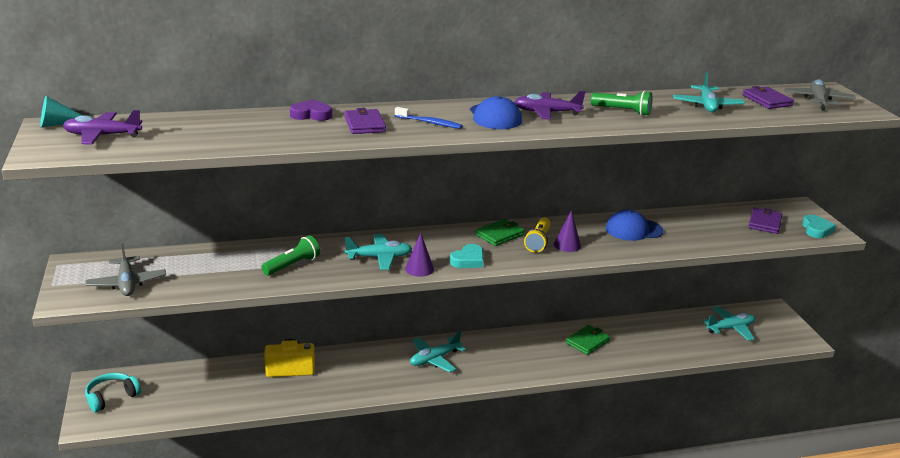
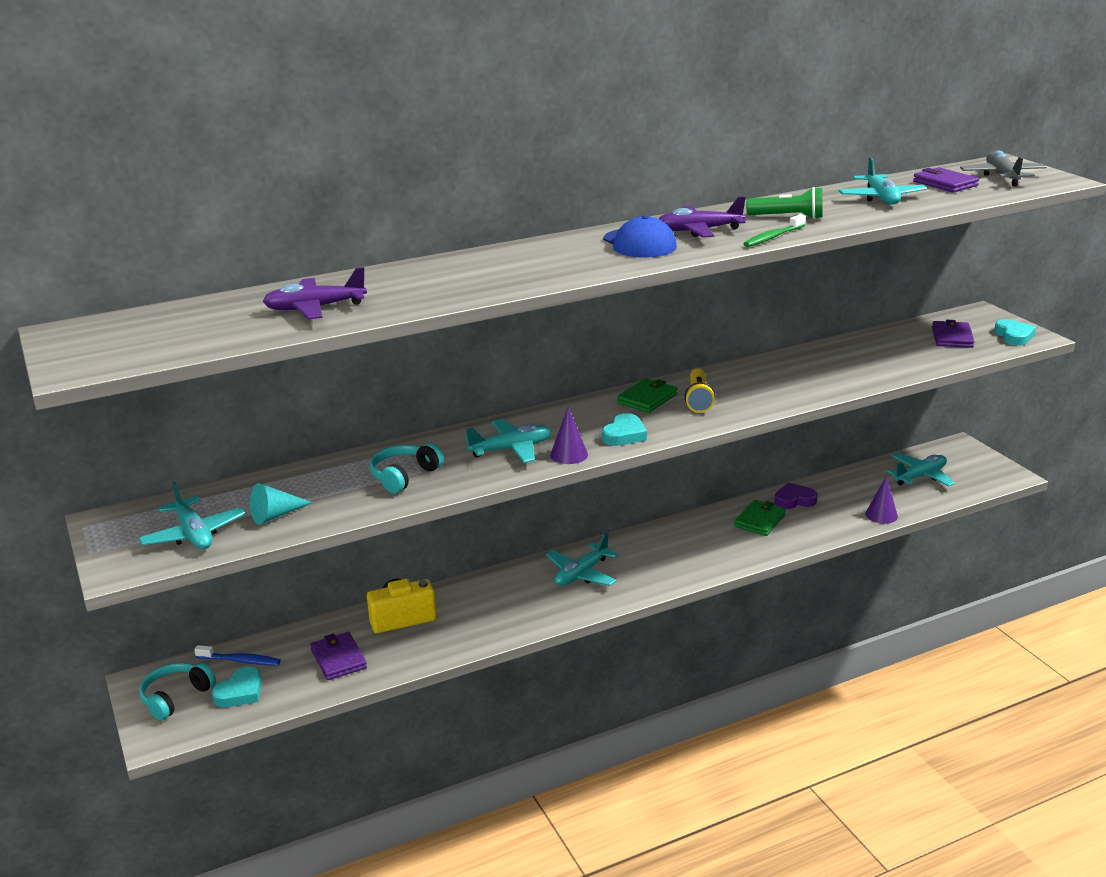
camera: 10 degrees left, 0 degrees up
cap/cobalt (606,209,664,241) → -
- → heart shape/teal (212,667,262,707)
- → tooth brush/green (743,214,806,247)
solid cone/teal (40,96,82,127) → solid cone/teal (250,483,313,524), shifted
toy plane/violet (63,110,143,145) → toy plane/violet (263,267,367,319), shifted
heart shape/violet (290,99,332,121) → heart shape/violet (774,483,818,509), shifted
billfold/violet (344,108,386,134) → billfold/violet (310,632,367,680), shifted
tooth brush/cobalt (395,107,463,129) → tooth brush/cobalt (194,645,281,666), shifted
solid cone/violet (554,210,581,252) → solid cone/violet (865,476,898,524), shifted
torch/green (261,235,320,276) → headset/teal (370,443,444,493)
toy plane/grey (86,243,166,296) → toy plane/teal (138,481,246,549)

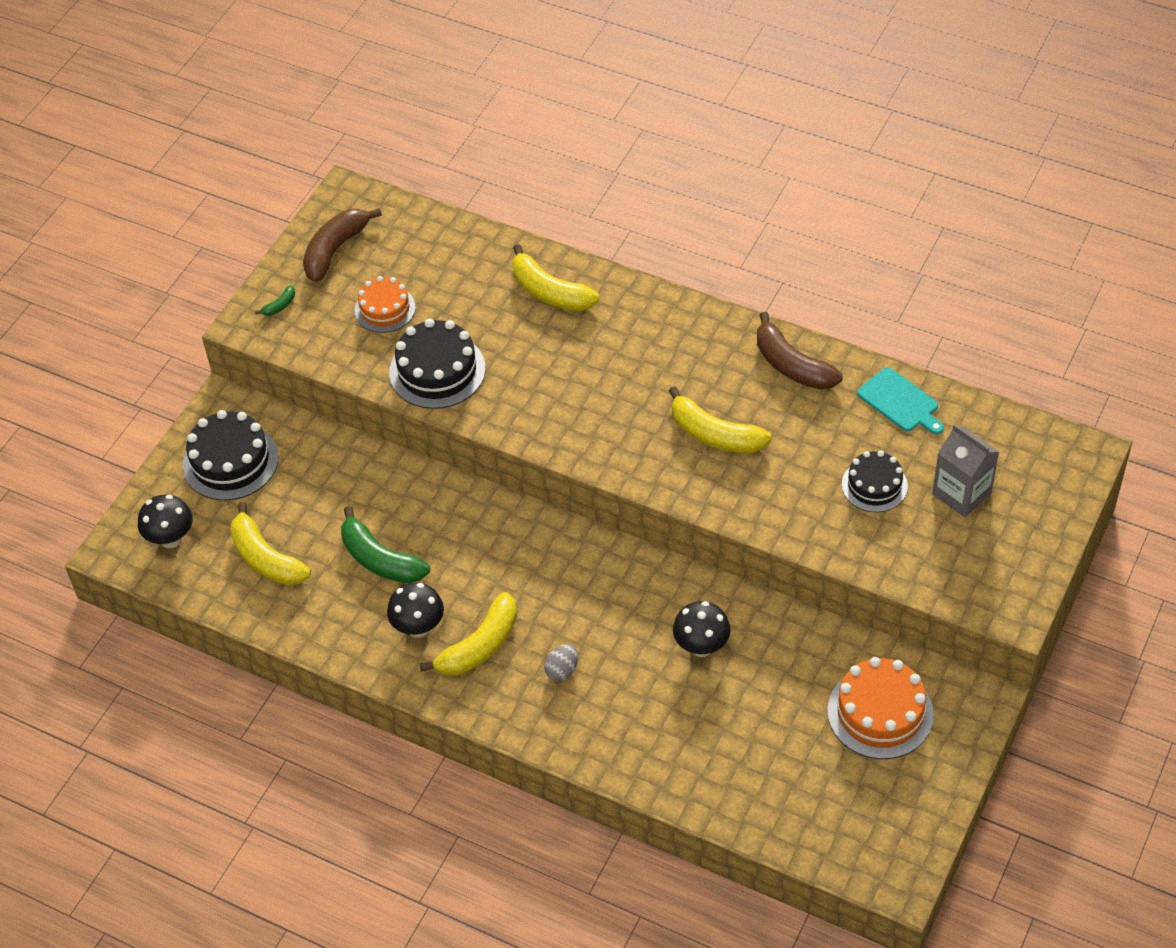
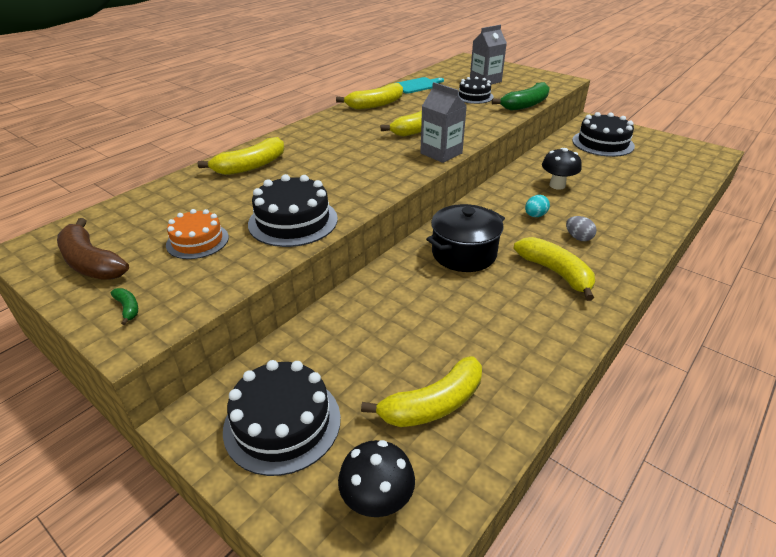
camera: 80 degrees left, 15 degrees down
toadstool/ebony (387,582,444,638) → -
- → milk carton/grey (420,82,467,163)
- → pot/ebony (426,204,505,272)
- → toy egg/teal (525,195,550,217)
banana/green (341,506,430,583) → banana/green (492,82,550,111), shifted
banana/brown (757,312,843,390) → banana/yellow (336,83,403,110)
gateau/orange-coloured (827,657,934,759) → gateau/ebony (572,112,635,157)

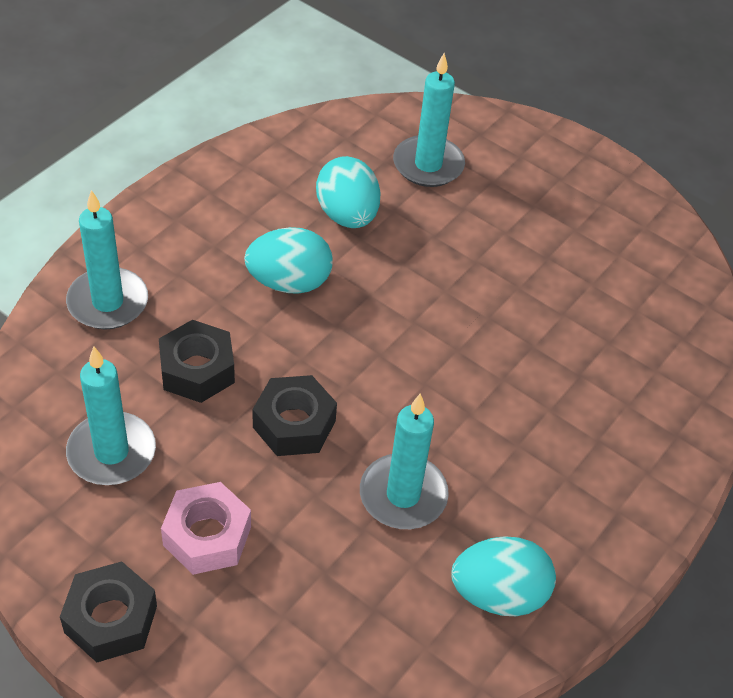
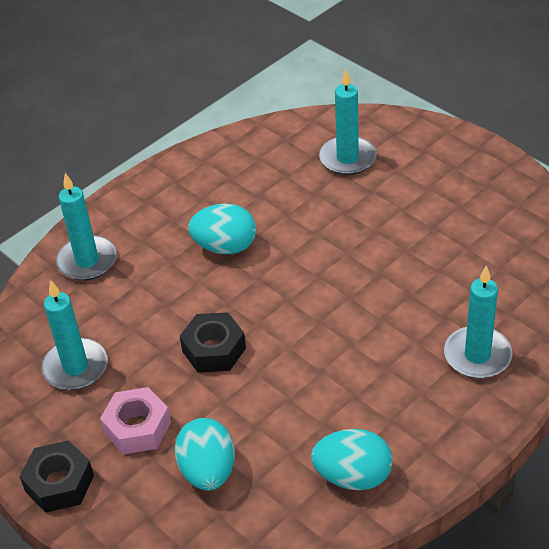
camera: 15 degrees right, 5 degrees down
hexagon nut/ebony (159,320,235,403) → -
toy egg/teal (316,156,381,228) → toy egg/teal (174,418,235,491), shifted
pillar candle/teal (360,393,449,529) → pillar candle/teal (444,265,512,379), shifted

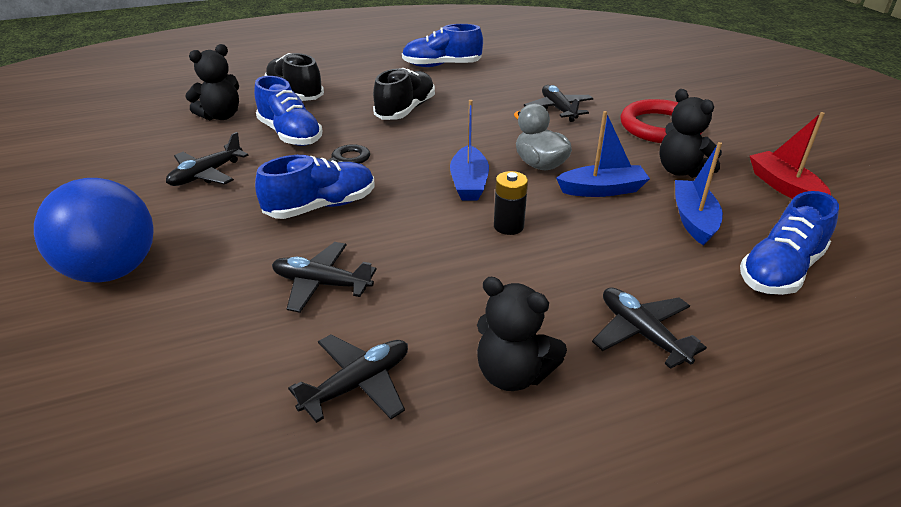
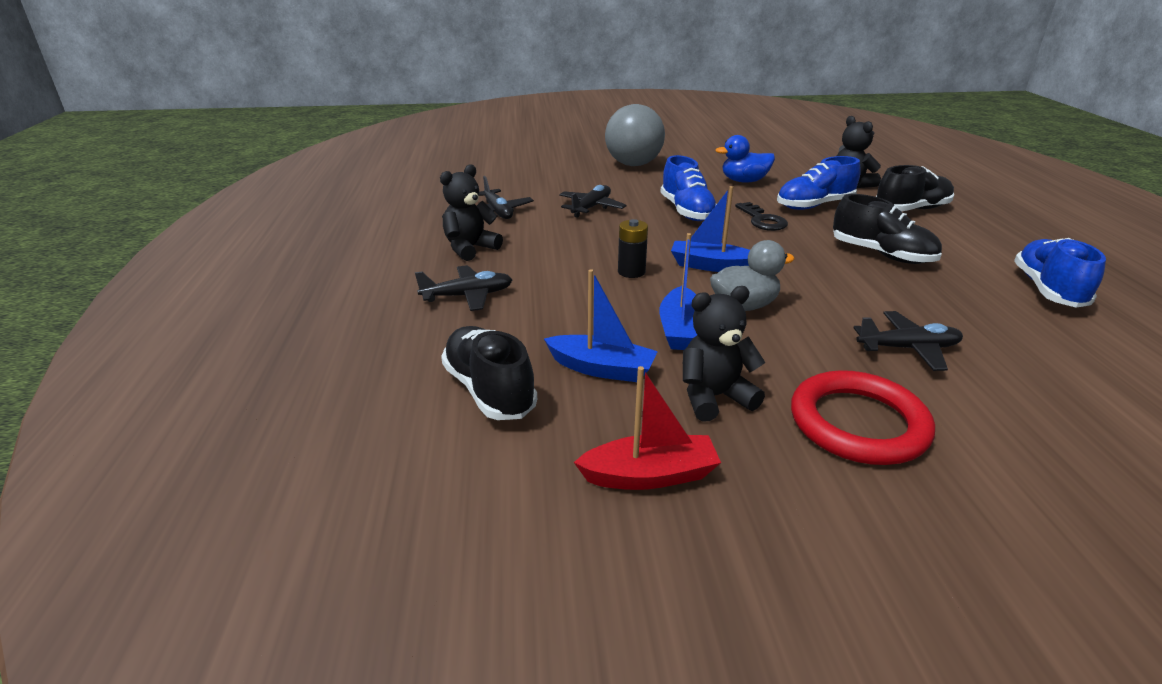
camera: 105 degrees right, 5 degrees down
toy plane/ebony (166,132,249,186) → rubber duck/cobalt (715,135,775,183)
play ball/cobalt (34,178,154,282) → play ball/grey (605,104,665,166)
shoe/cobalt (740,191,839,295) → shoe/ebony (441,326,537,420)

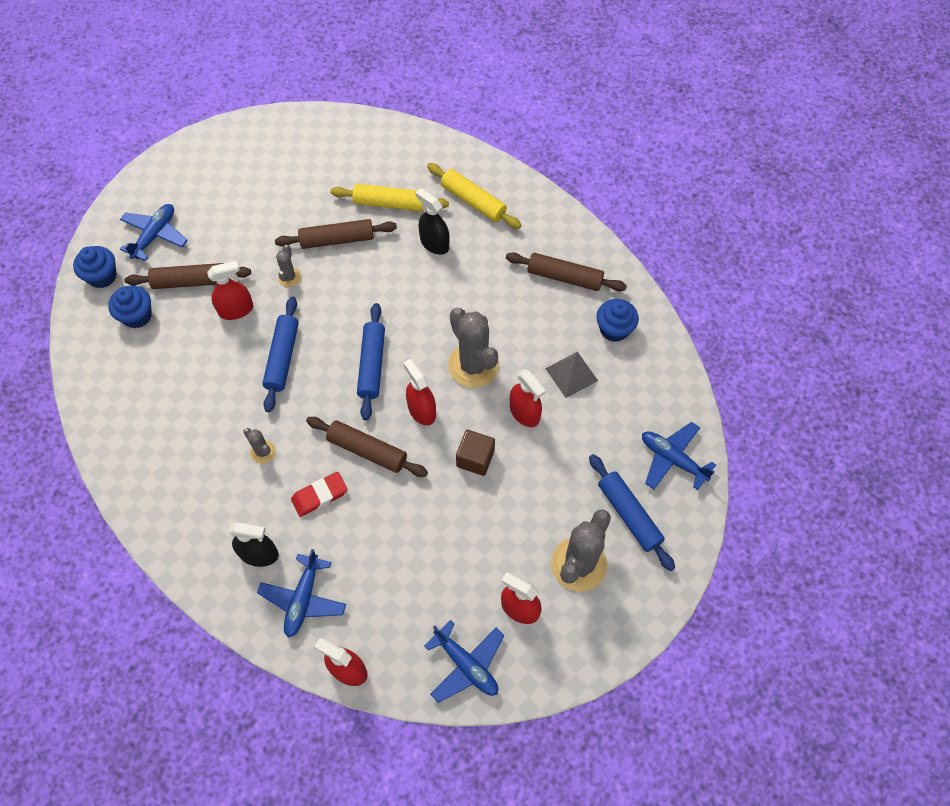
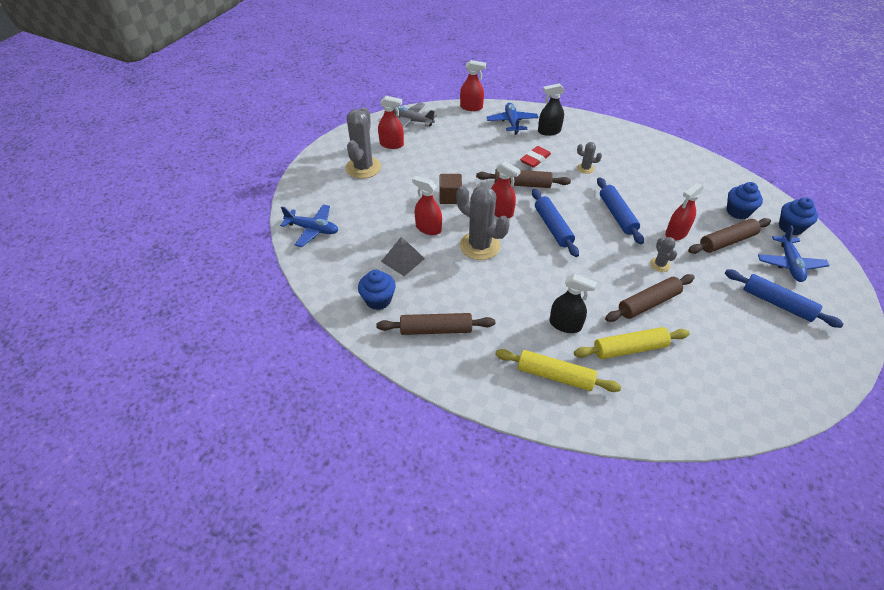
camera: 160 degrees right, 15 degrees down
rolling pin/cobalt (589,454,675,571) → rolling pin/cobalt (725,269,844,328), shifted
toy plane/cobalt (424,620,504,703) → toy plane/grey (394,102,437,129)

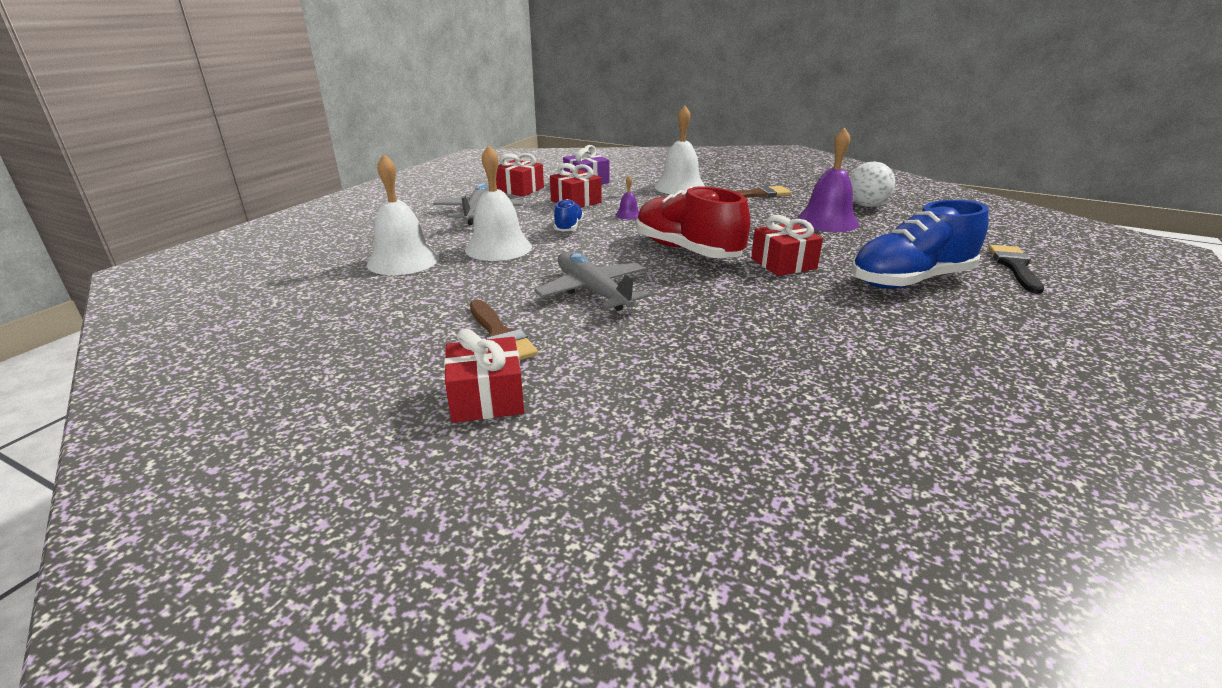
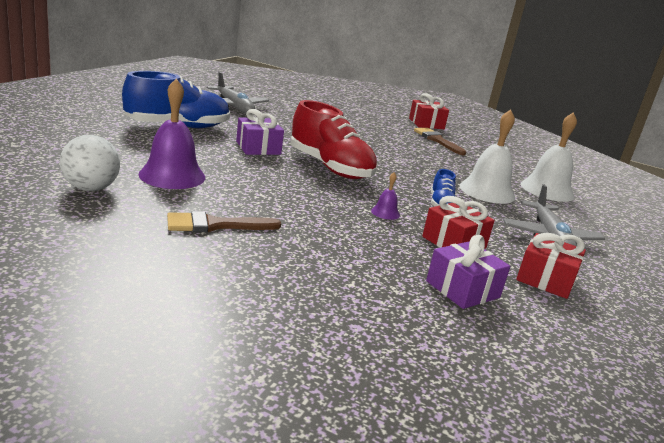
camera: 175 degrees right, 5 degrees down
bell/pure white (654,105,705,195) → -
brush/ebony (989,245,1044,294) → -
toy plane/grey (534,252,650,311) → toy plane/grey (207,72,269,114), shifted
gift/red (751,215,823,276) → gift/violet (236,109,284,155)

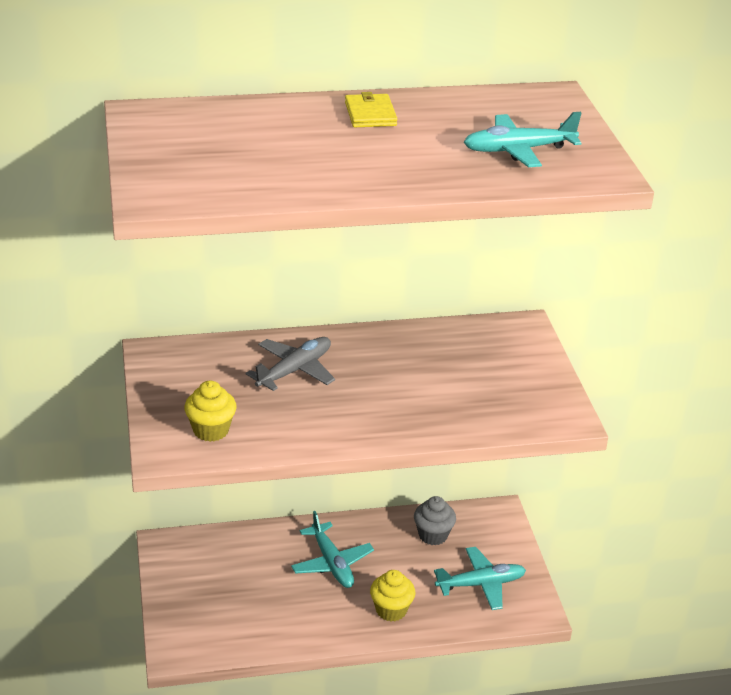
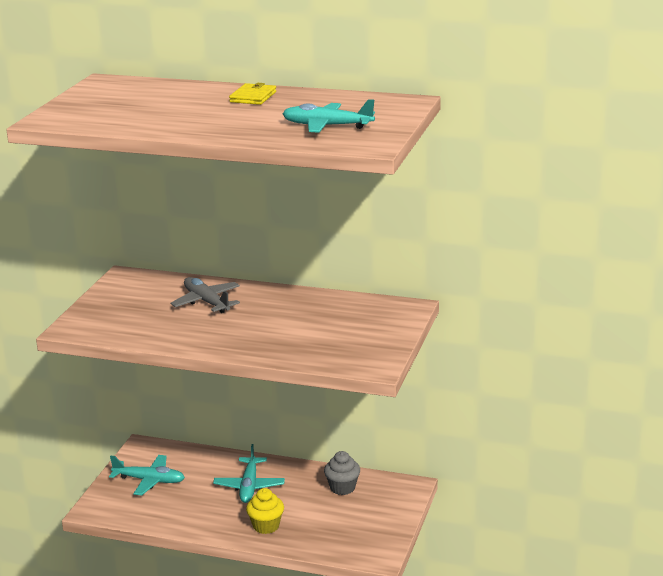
camera: 30 degrees right, 10 degrees down
cupcake/yellow (184,380,237,442) → -
toy plane/teal (434,547,526,610) → toy plane/teal (109,455,185,496), shifted
toy plane/grey (246,337,335,391) → toy plane/grey (170,277,240,313), 105 degrees counterclockwise

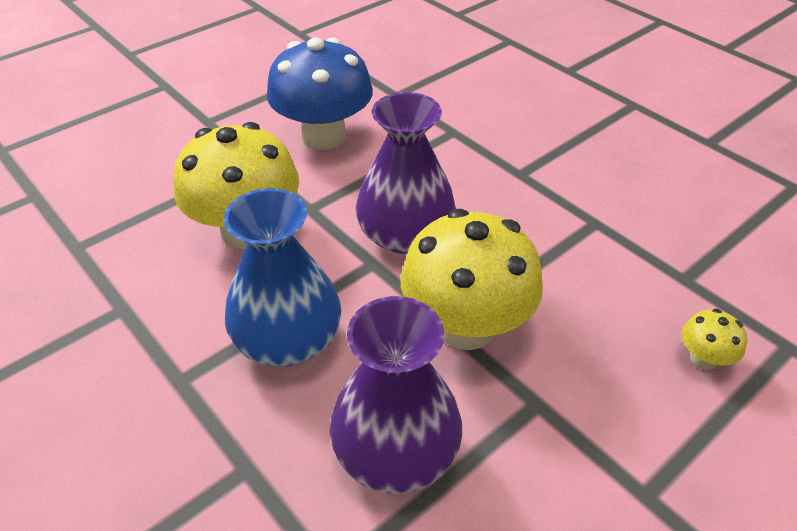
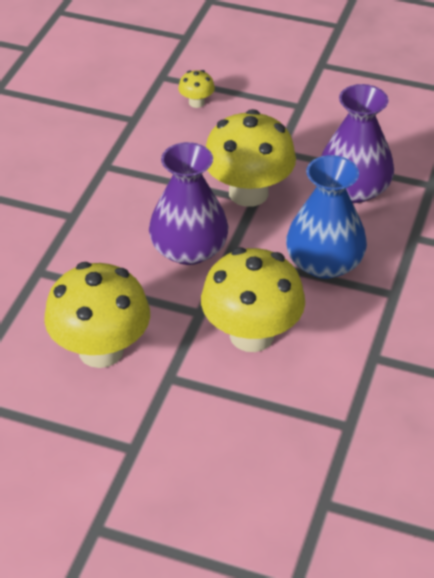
camera: 120 degrees left, 0 degrees up
toadstool/cobalt (267,37,373,150) → toadstool/yellow (44,262,150,368)

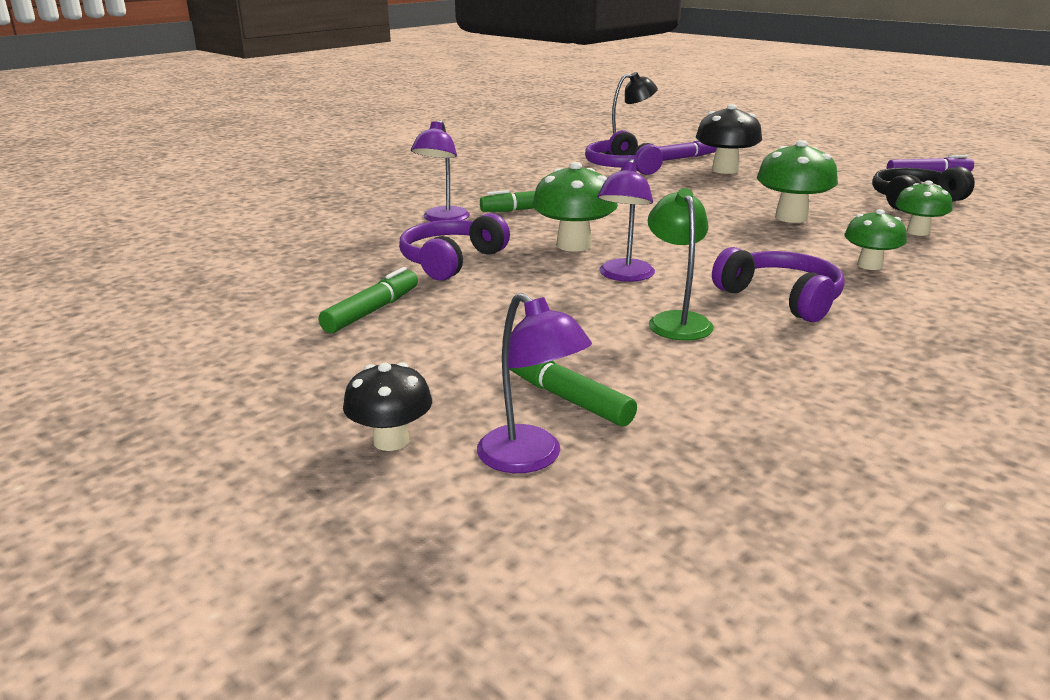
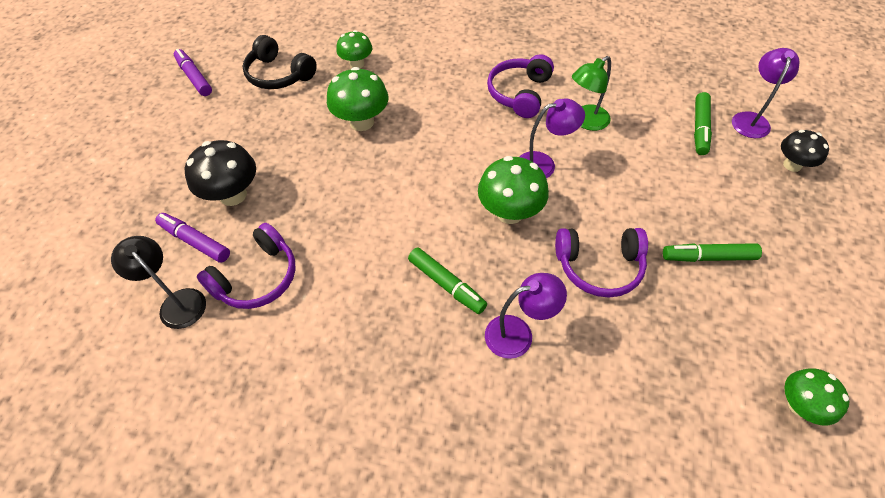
camera: 120 degrees left, 30 degrees up
toadstool/green (844,209,907,270) → toadstool/green (784,368,849,425), shifted

